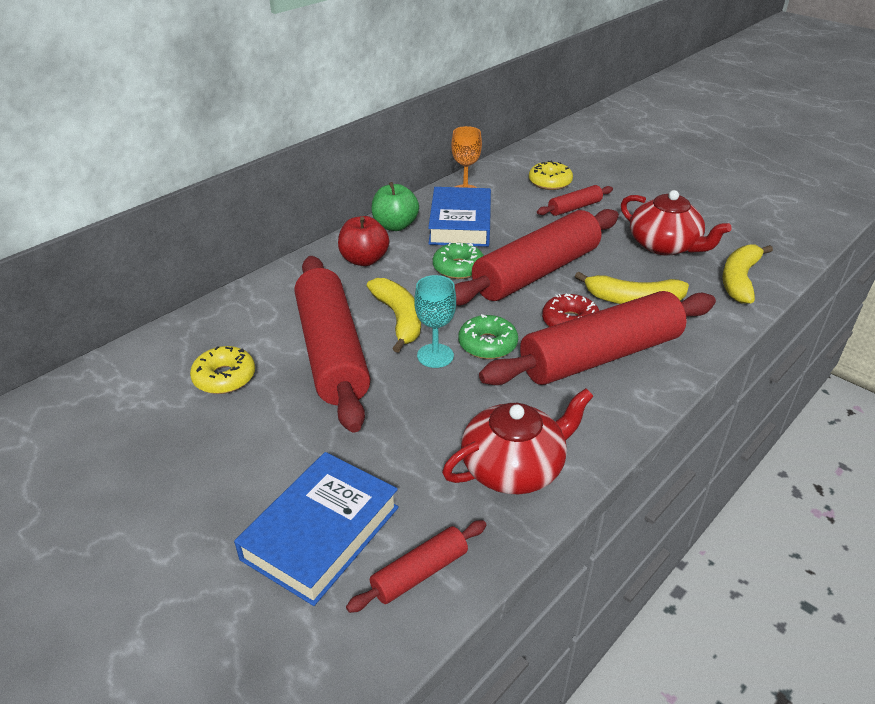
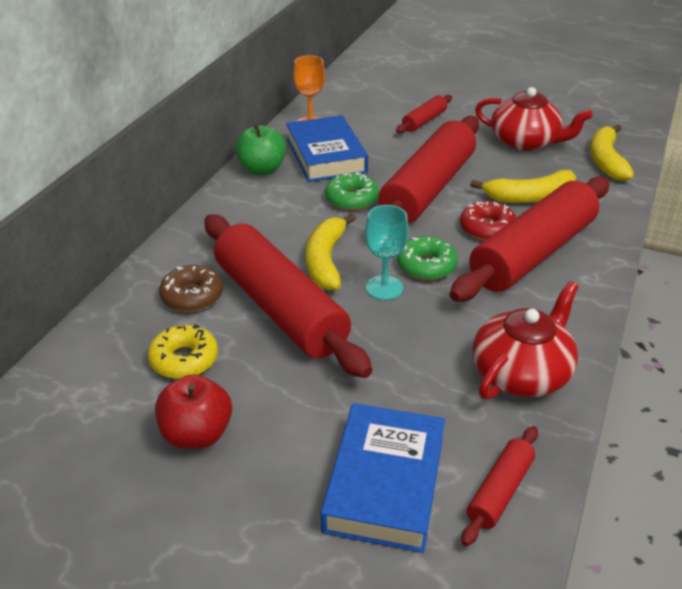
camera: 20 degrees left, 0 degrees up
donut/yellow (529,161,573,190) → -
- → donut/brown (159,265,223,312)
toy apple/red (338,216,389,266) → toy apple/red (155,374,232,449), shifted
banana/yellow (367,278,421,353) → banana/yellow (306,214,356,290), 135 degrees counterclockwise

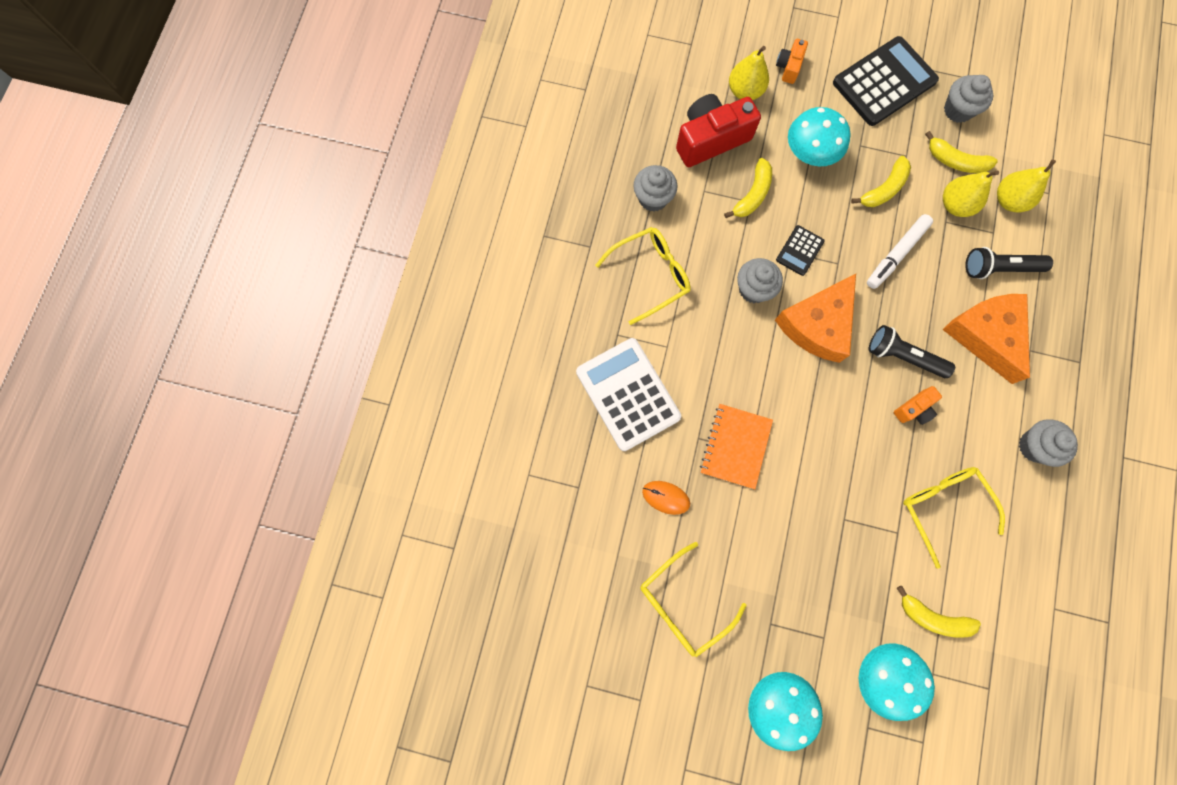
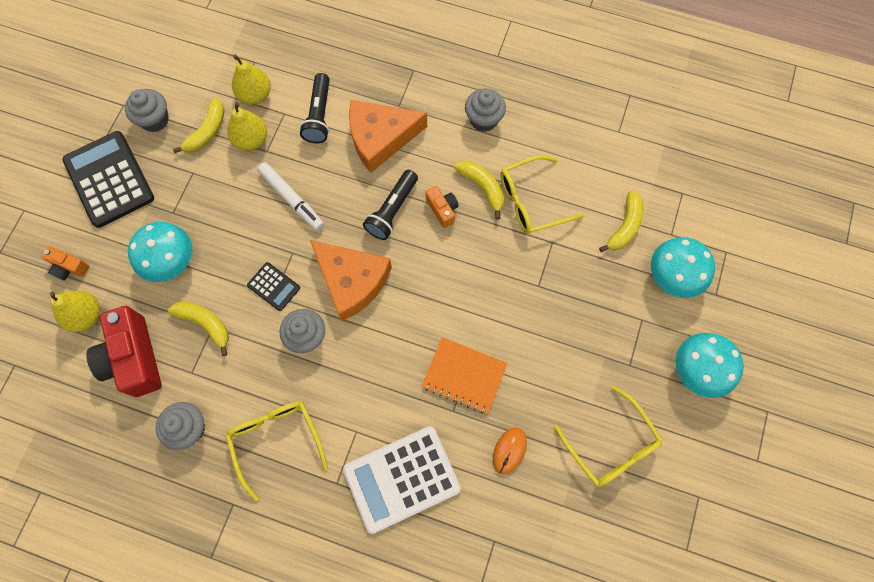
camera: 85 degrees left, 5 degrees down
banana/yellow (851,156,911,207) → banana/yellow (454,161,504,219), shifted

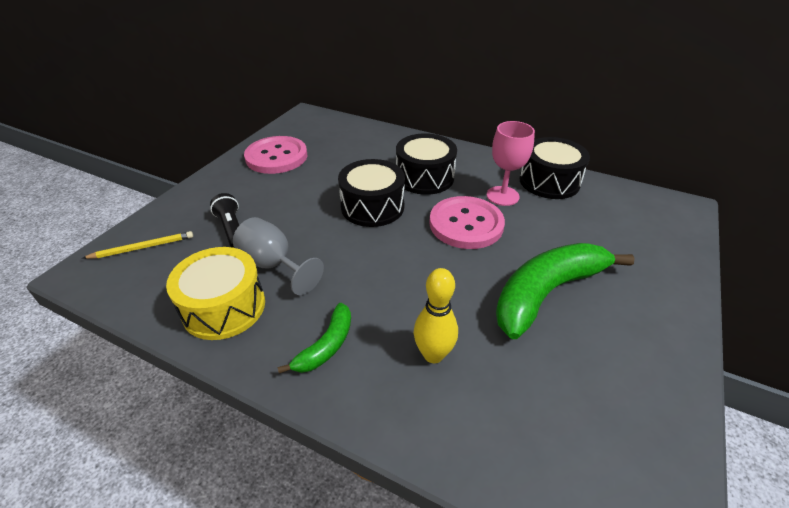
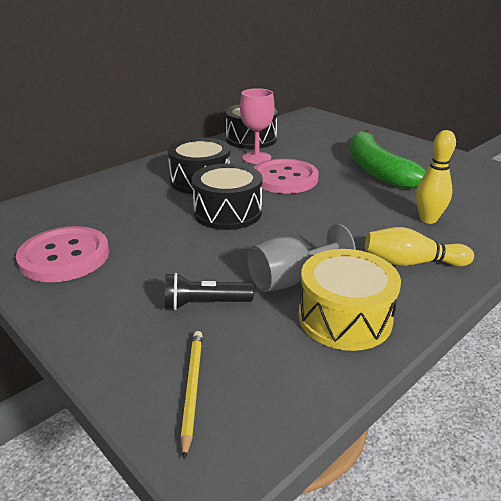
camera: 70 degrees left, 10 degrees down
banana/green (278,303,351,374) → skittle/yellow (365,227,474,267)

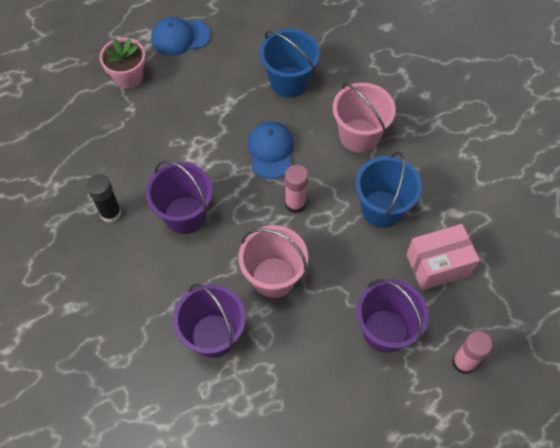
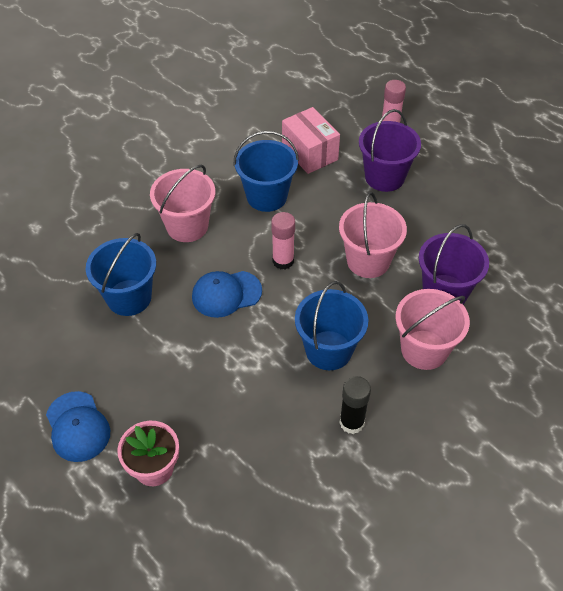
camera: 105 degrees left, 10 degrees down
- → bucket/rosy (395,289,470,370)
bucket/violet (146,160,213,234) → bucket/cobalt (295,281,368,370)

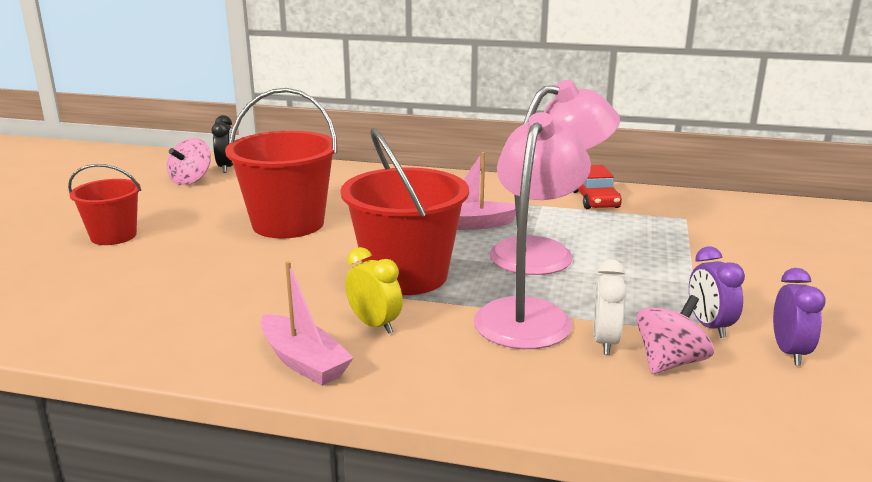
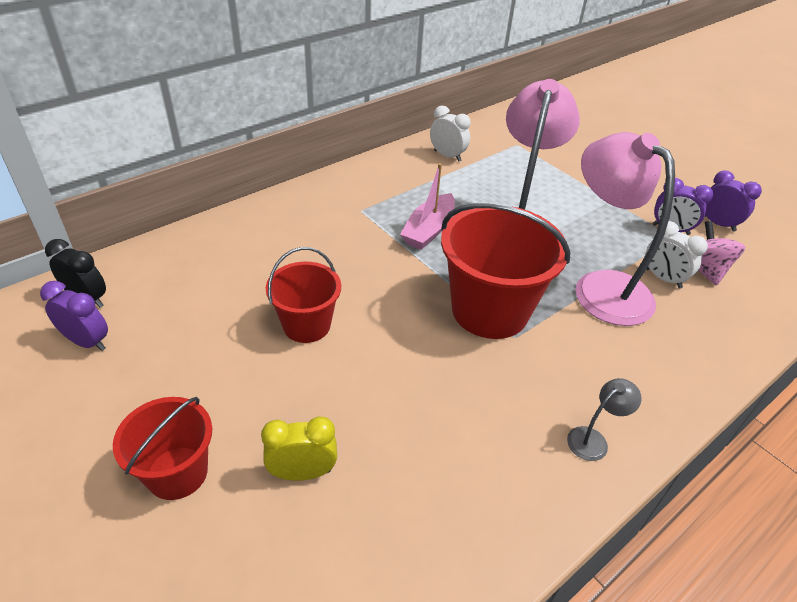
camera: 55 degrees left, 20 degrees up
alarm clock/yellow (345,247,403,334) → alarm clock/yellow (261,416,337,481), shifted
spinning top/rosy (167,138,211,185) → alarm clock/violet (40,281,108,351)
sailboat/rosy (260,261,353,386) → reading lamp/grey (567,378,641,461)
car/red (573,165,622,209) → alarm clock/pure white (430,105,470,161)
bucket/red (225,88,338,239) → bucket/red (266,247,341,343), x0.59

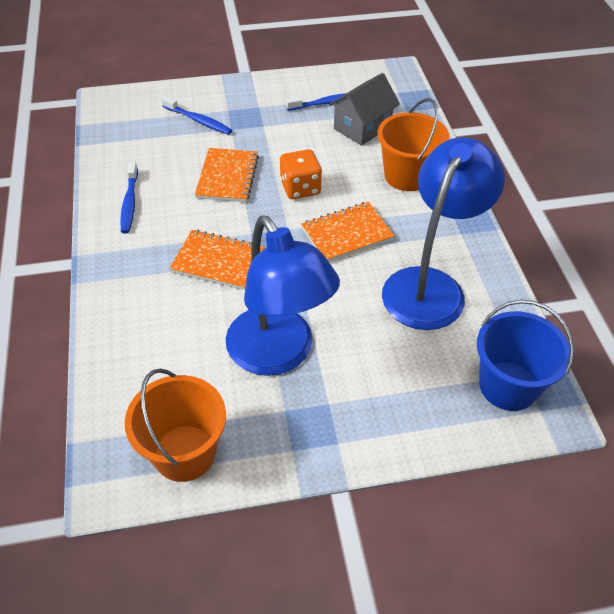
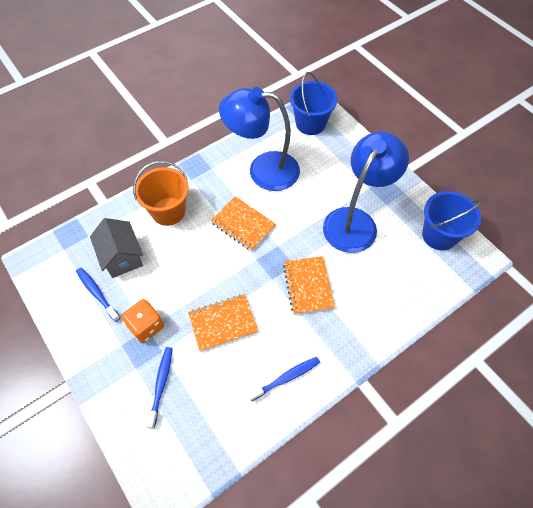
camera: 115 degrees left, 10 degrees up
die/orange-coloured (280,149,322,199) → die/orange-coloured (121,299,164,343), shifted
bucket/orange-coloured (125,368,226,482) → bucket/cobalt (422,191,482,251)
toy house/grey (329,73,400,146) → toy house/grey (90,218,143,278), 45 degrees clockwise

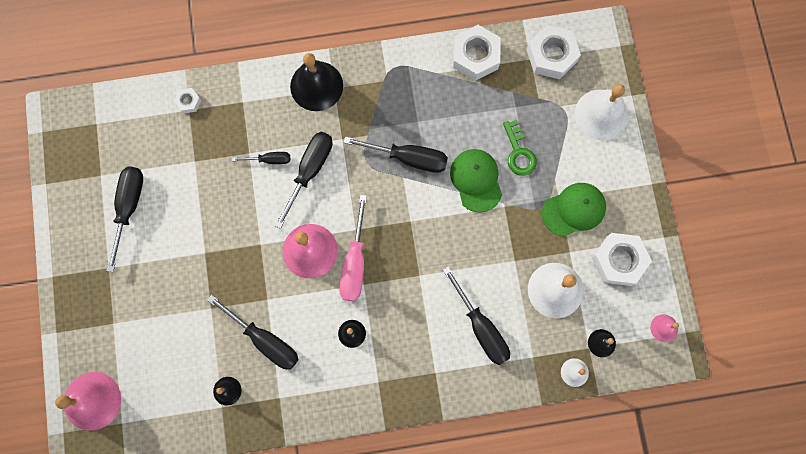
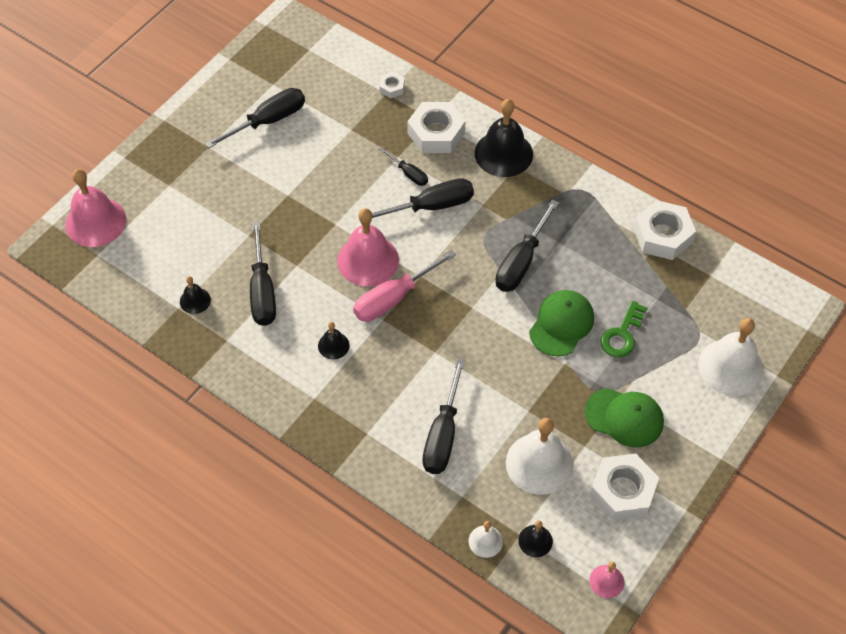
camera: 45 degrees right, 20 degrees down
hexagon nut/pure white (526,25,581,79) → hexagon nut/pure white (407,102,465,153), shifted
screwdriver/ebony (343,136,448,173) → screwdriver/ebony (495,200,559,292), 60 degrees clockwise

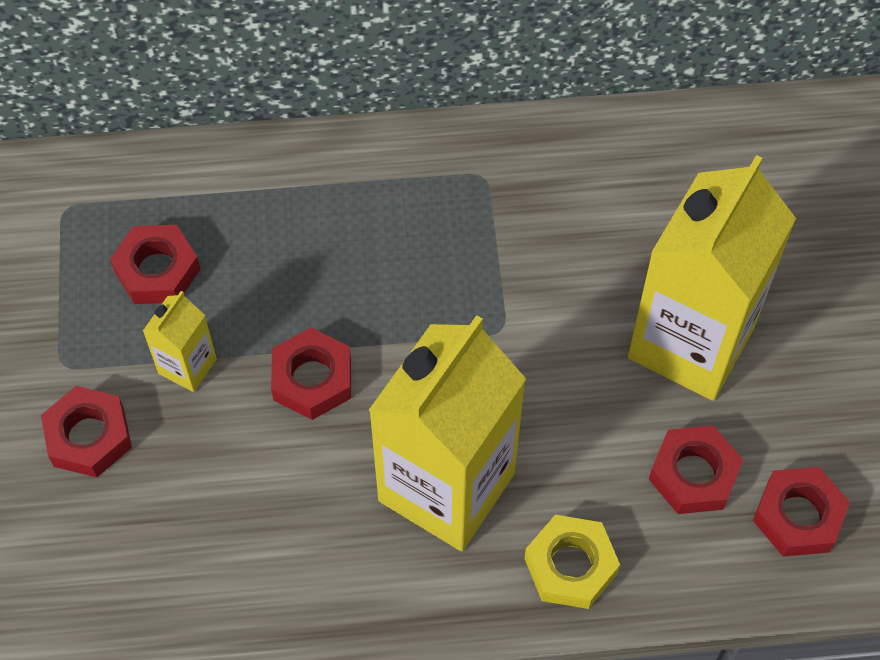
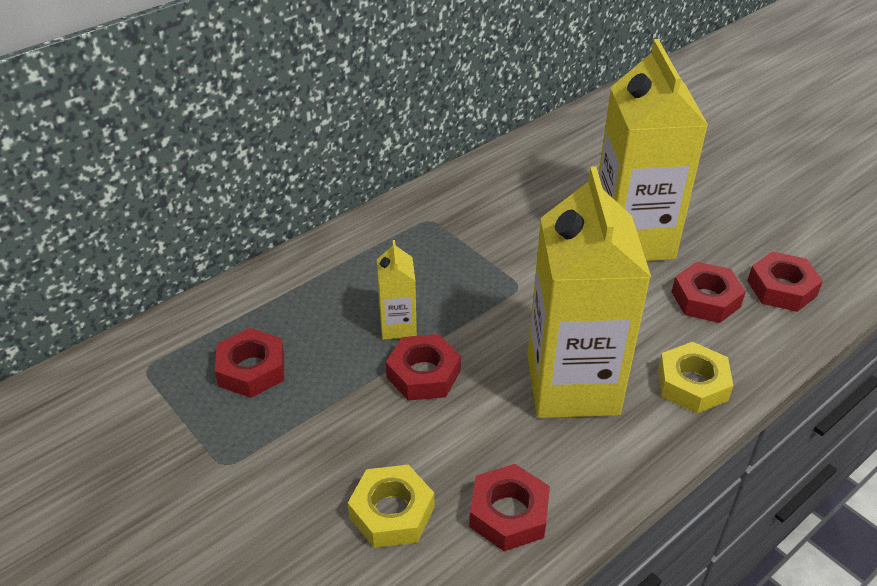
camera: 35 degrees left, 20 degrees down
- → hexagon nut/yellow (348,465,434,548)
hexagon nut/red (41,386,132,477) → hexagon nut/red (469,464,550,551), shifted
milk carton/yellow (143,291,217,392) → milk carton/yellow (377,240,417,340), shifted

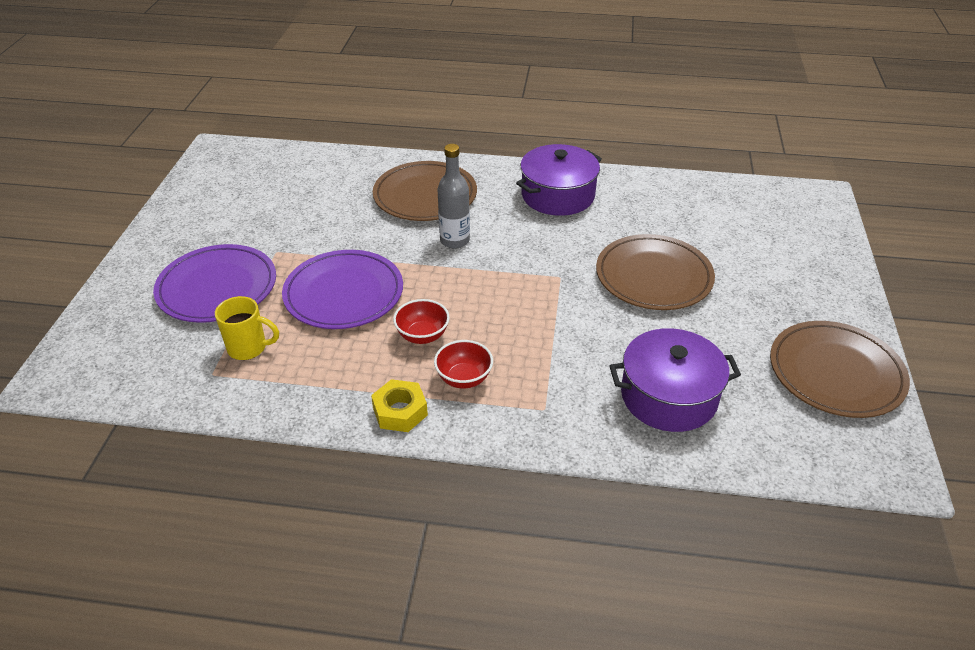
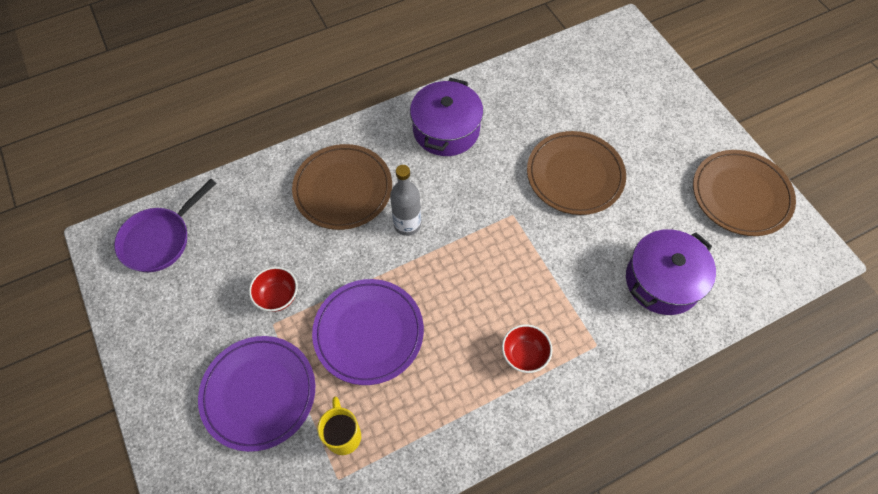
camera: 35 degrees left, 20 degrees up
hexagon nut/yellow (371,379,428,432) → -
- → pan/violet (114,179,216,272)
deep dish/red (393,299,450,344) → deep dish/red (249,267,298,312), shifted
coffee mug/yellow (215,296,279,360) → coffee mug/yellow (317,396,361,455), 75 degrees counterclockwise

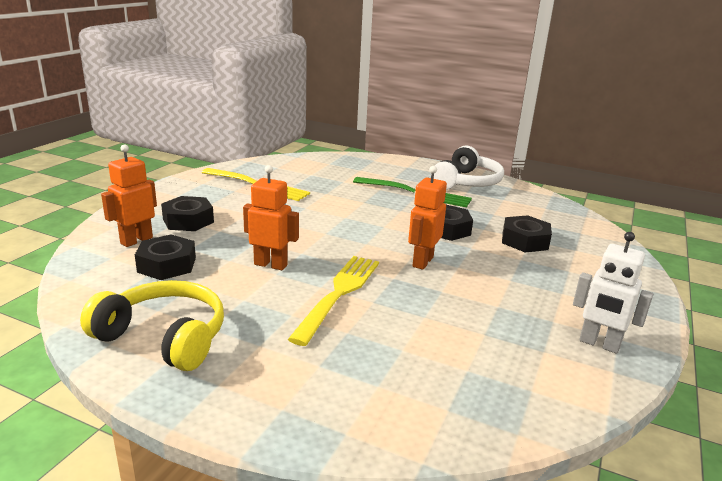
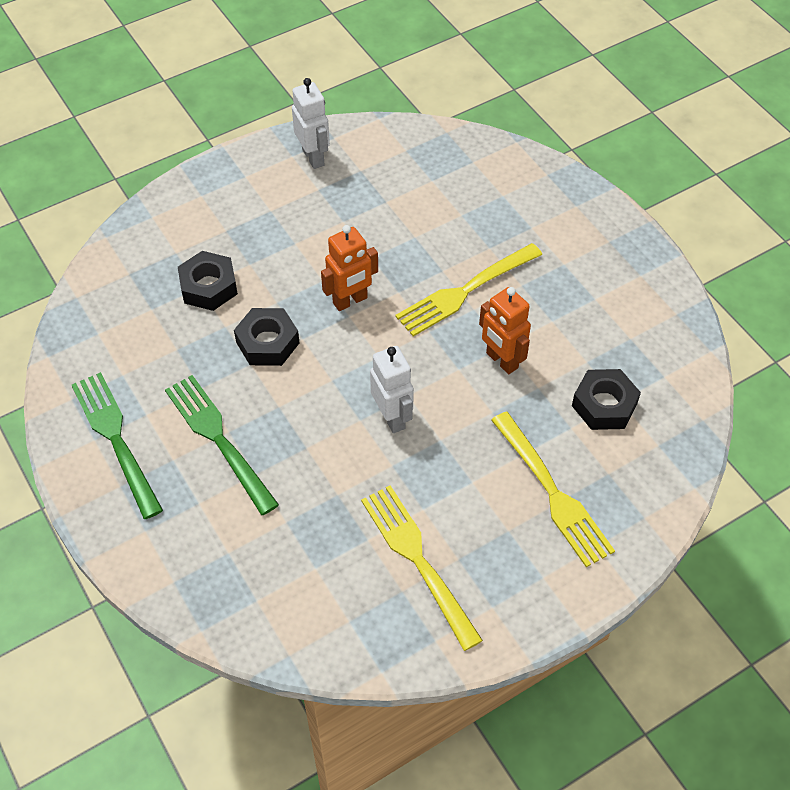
camera: 145 degrees left, 30 degrees up
headset/yellow (80,280,224,371) → -
robot figure/orange-coloured (101,144,157,247) → -
- → robot figure/pure white (370,346,414,433)
hexagon nut/ebony (161,196,214,231) → dinner fork/yellow (491,412,615,567)
headset/pure white (434,145,504,190) → dinner fork/green (72,372,163,519)

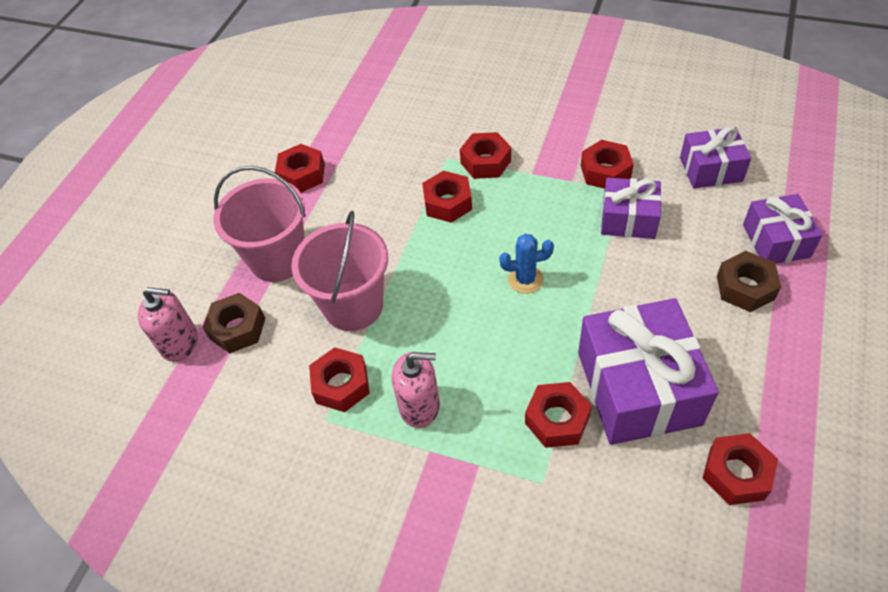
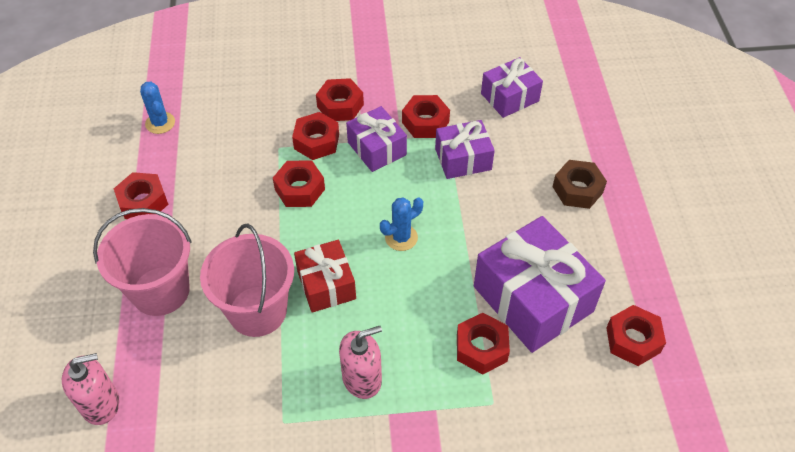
camera: 30 degrees left, 0 degrees up
hexagon nut/brown (202,293,266,354) → -
- → saguaro cactus/cobalt (140,81,175,134)
- → gift/red (294,240,356,313)
hexagon nut/red (309,347,370,412) → hexagon nut/red (316,78,364,121), shifted
gift/violet (743,194,823,264) → gift/violet (346,106,407,172), shifted

